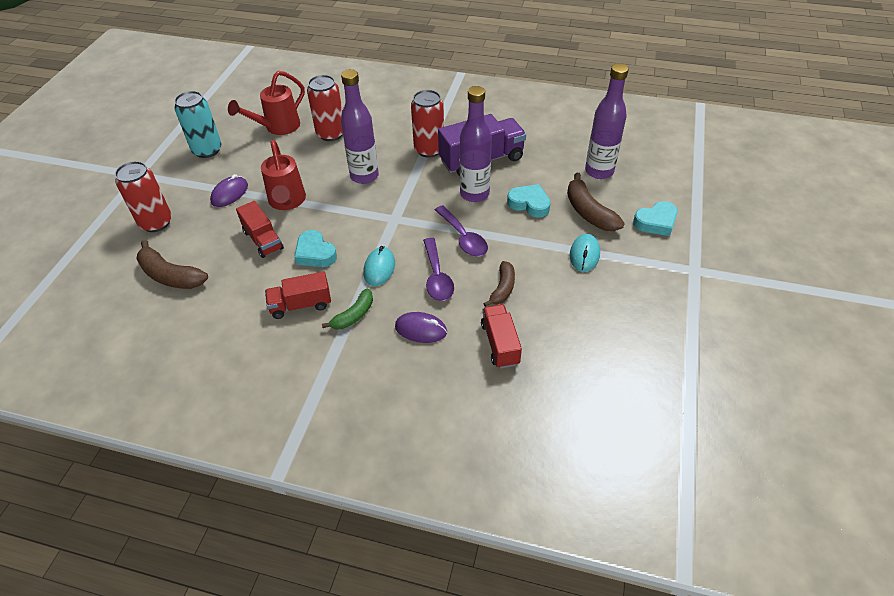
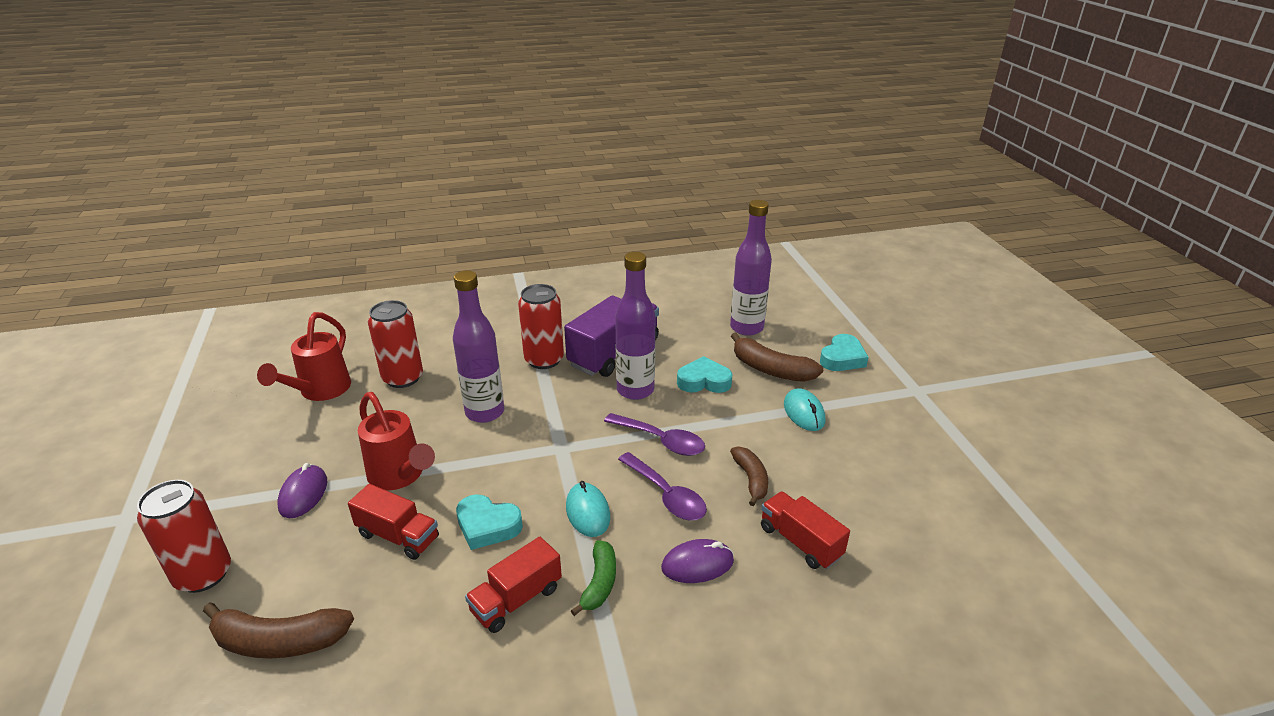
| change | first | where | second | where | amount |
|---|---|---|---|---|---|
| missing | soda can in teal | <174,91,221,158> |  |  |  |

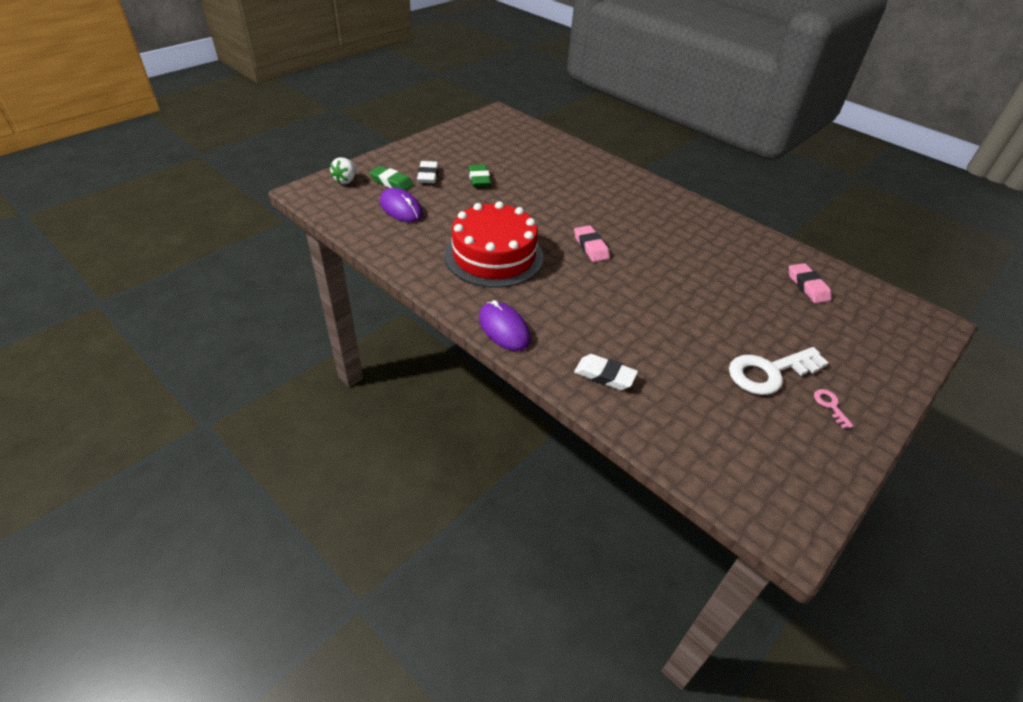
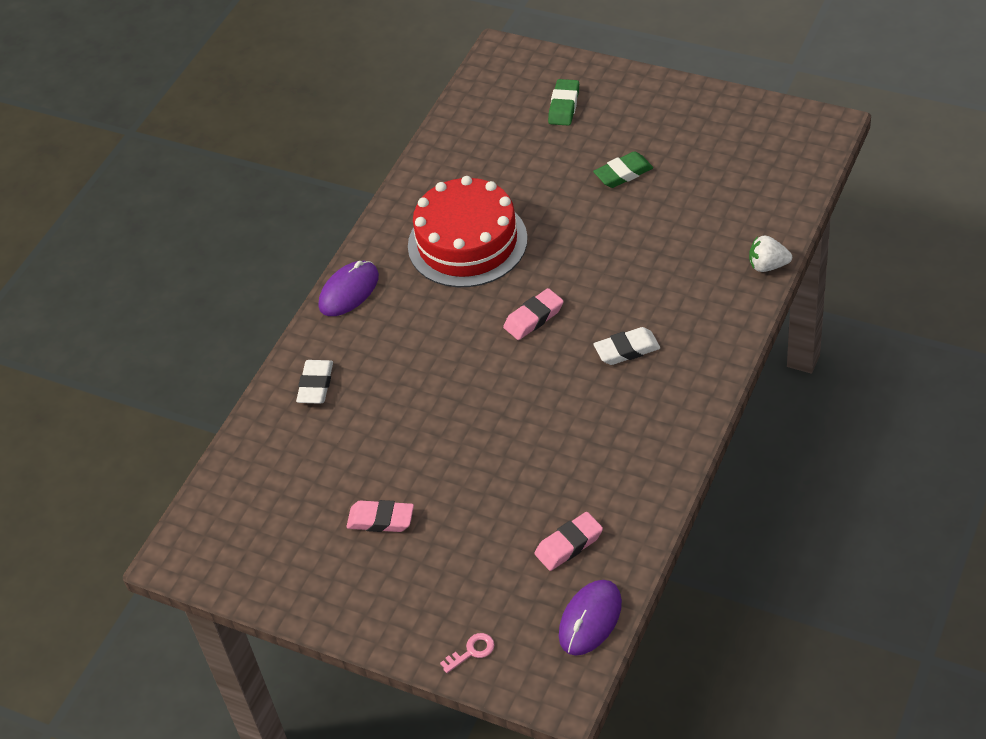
| change | first | where | second | where | amount |
|---|---|---|---|---|---|
| relocated | berry in snow-white | <330,157,357,184> |  | <749,235,792,272> |  |
| relocated | mouse in royal purple | <380,188,423,222> |  | <559,580,622,656> |  |
| relocated | eraser in snow-white | <417,161,439,183> |  | <594,327,660,365> |  |
| exchanged | latchkey in snow-white | <729,347,829,395> | eraser in rose-pink | <346,500,414,532> |  |
| relocated | latchkey in rose-pink | <814,389,854,428> |  | <440,633,494,673> |  |

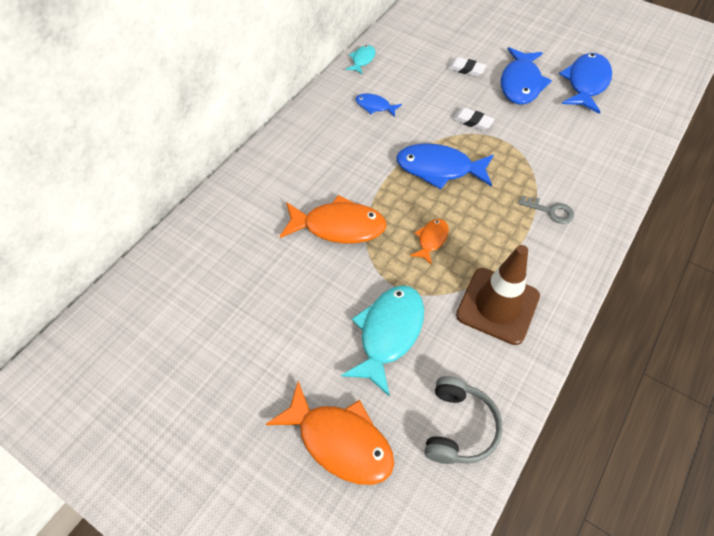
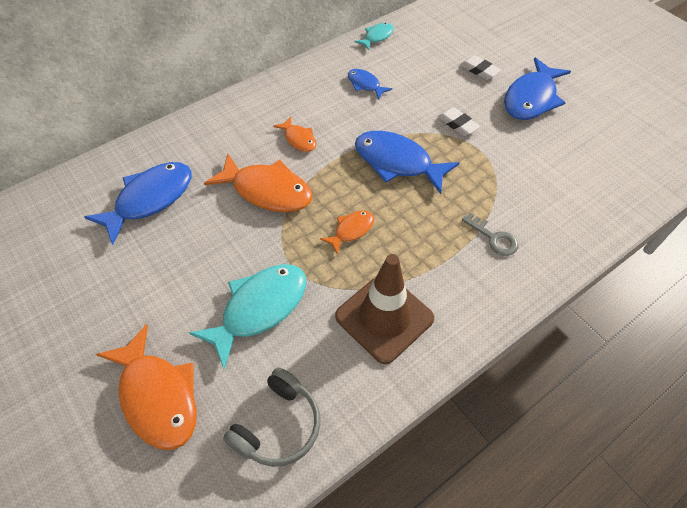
| change | first | where | second | where | amount |
|---|---|---|---|---|---|
| relocated | fish in blue | <559,53,612,114> |  | <84,162,192,245> |  |
| appeared |  |  | fish in orange | <273,116,317,152> |  |

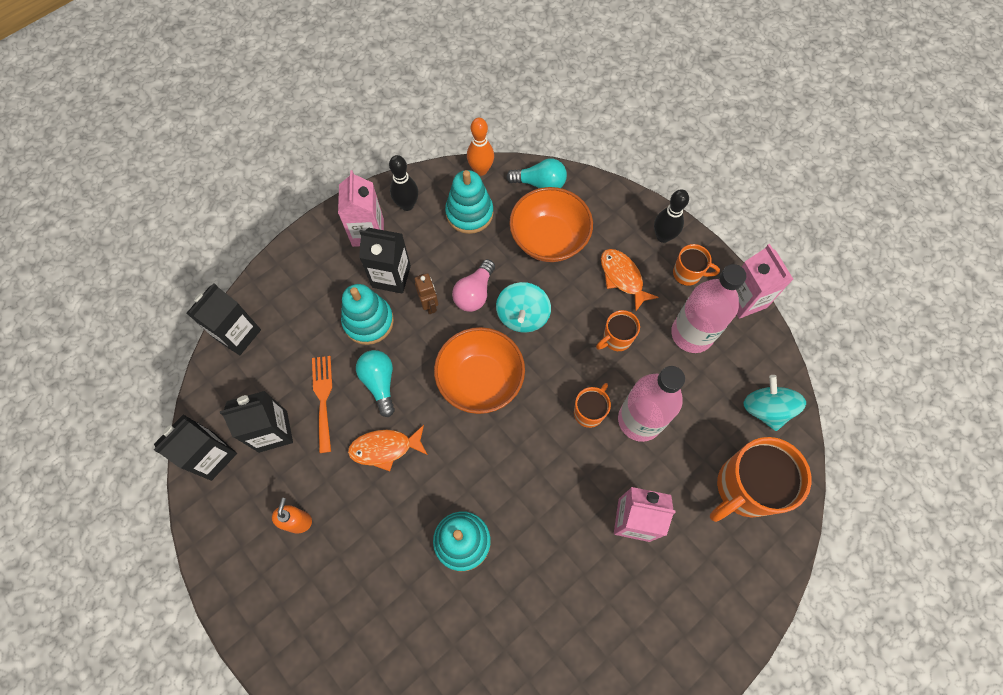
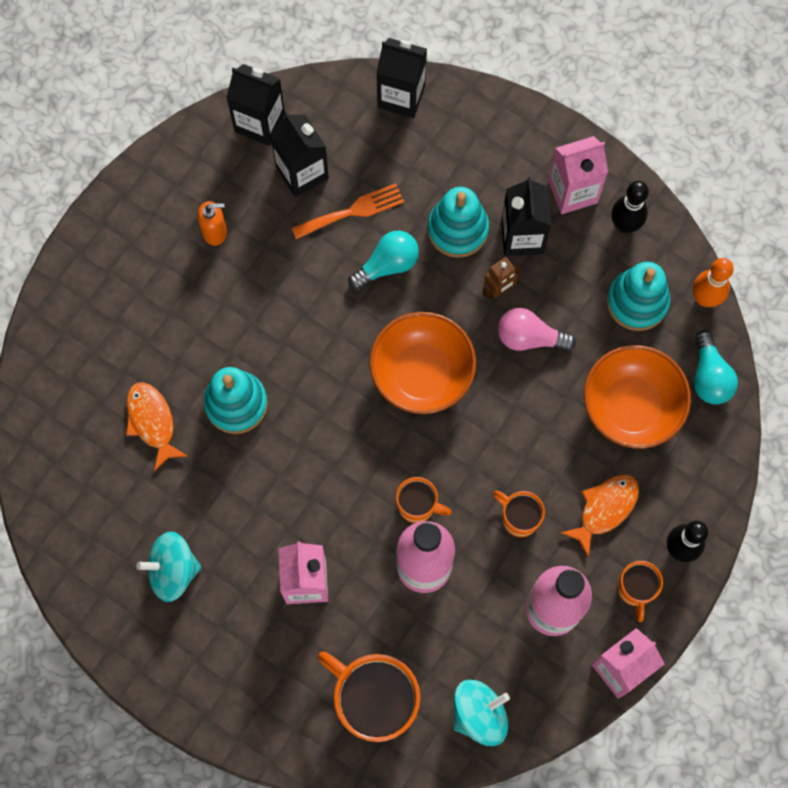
| change | first | where | second | where | amount |
|---|---|---|---|---|---|
| relocated | fish in orange | <348,425,428,471> |  | <126,382,187,471> |  |
| relocated | spinning top in teal | <496,282,551,333> |  | <136,531,202,602> |  |

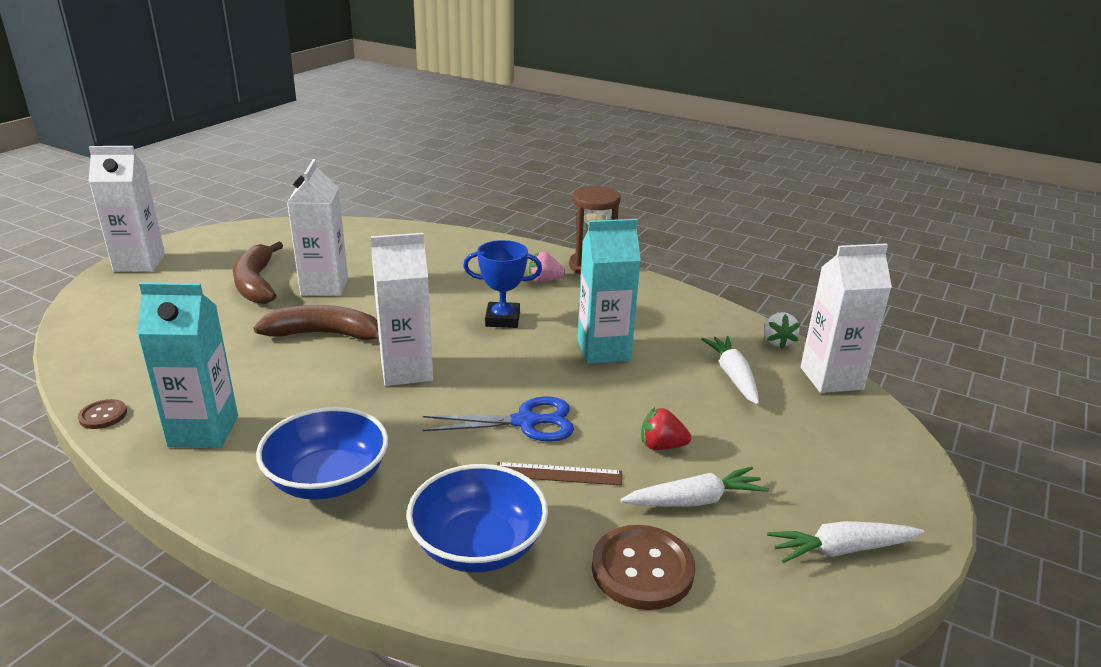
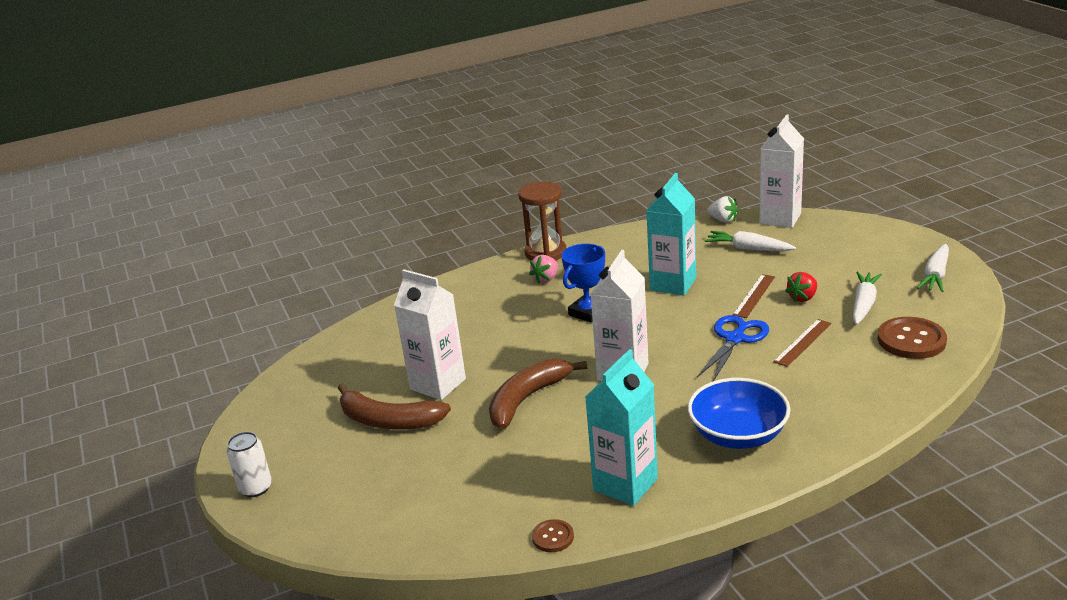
| change | first | where | second | where | amount |
|---|---|---|---|---|---|
| exchanged | carton in snow-white | <89,146,165,272> | soda can in snow-white | <226,432,272,497> |  |
| missing | serving bowl in blue | <406,464,548,573> |  |  |  |
| appeared |  |  | ruler in russet | <733,274,775,318> |  |

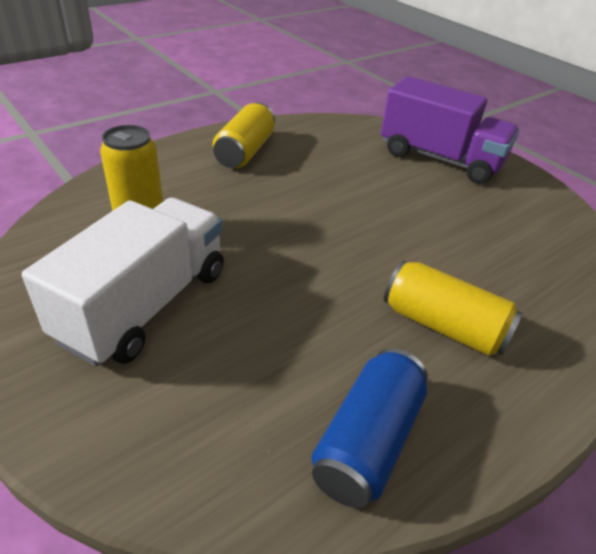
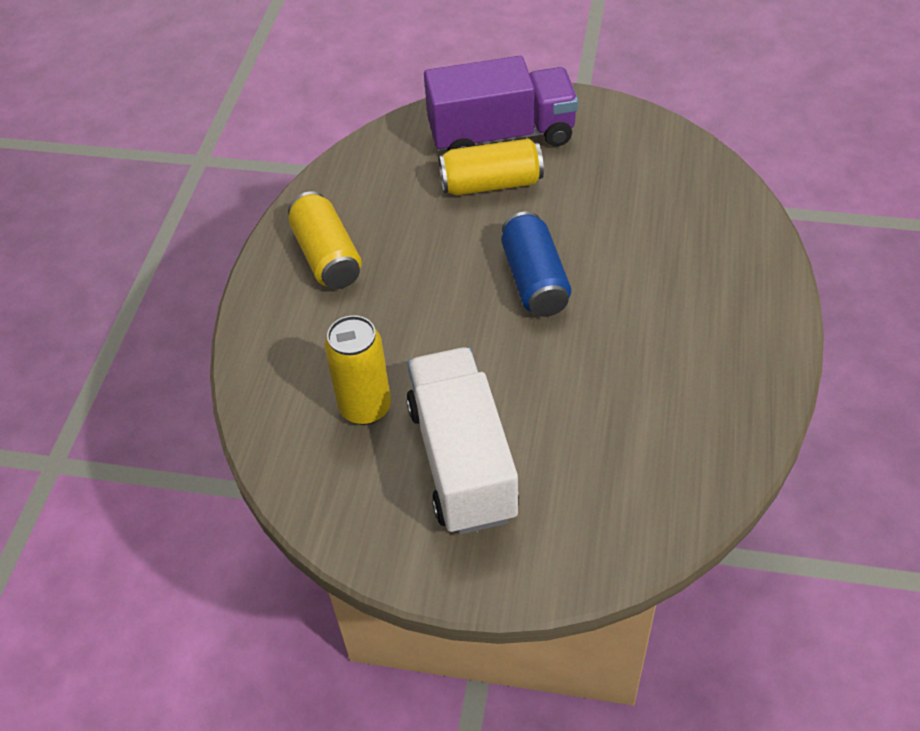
| change | first | where | second | where | amount |
|---|---|---|---|---|---|
| relocated | soda can in blue | <312,348,428,508> |  | <501,211,571,317> |  |
| relocated | soda can in golden | <384,260,523,356> |  | <438,139,544,196> |  |

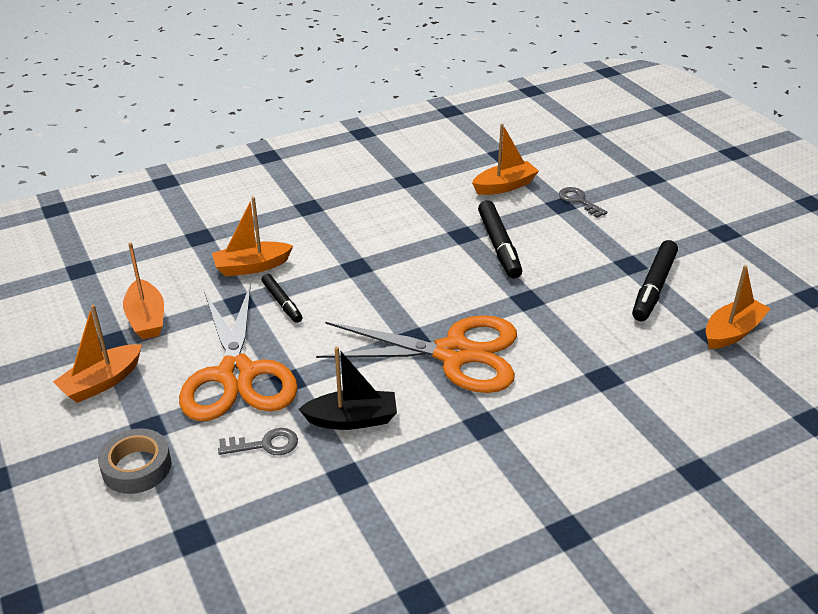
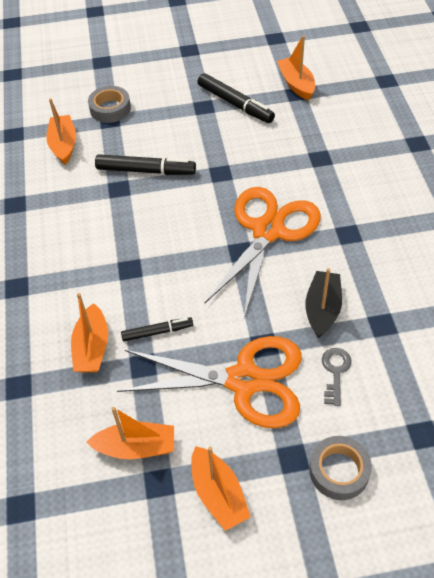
| change | first | where | second | where | amount |
|---|---|---|---|---|---|
| exchanged | latchkey in grey | <559,187,607,218> | roll of tape in grey | <88,86,131,123> |  |

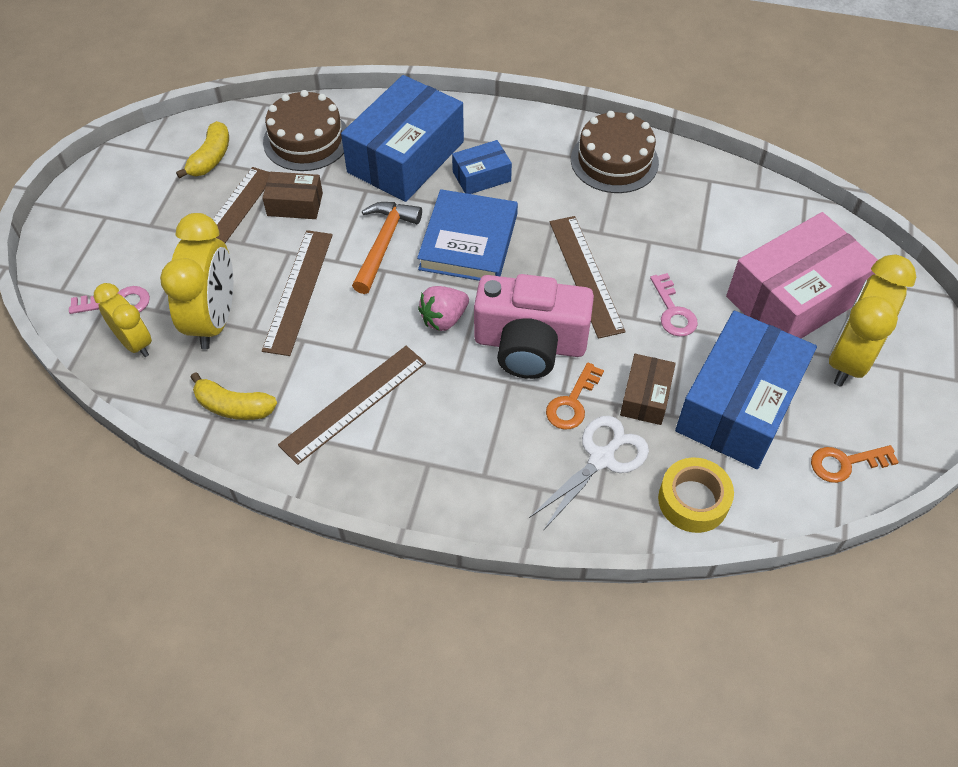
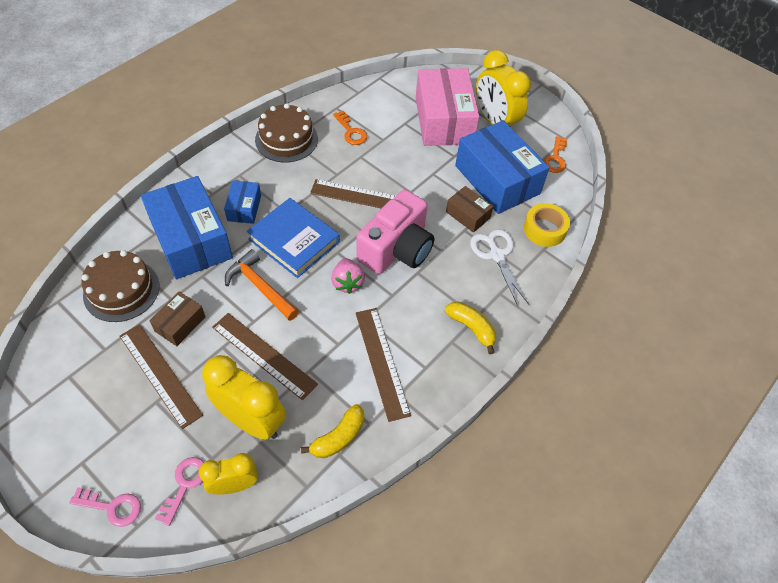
| change | first | where | second | where | amount |
|---|---|---|---|---|---|
| relocated | banana in golden | <176,121,229,179> |  | <445,302,496,354> |  |
| relocated | latchkey in orange | <546,362,604,430> |  | <333,111,367,145> |  |
| relocated | latchkey in rose-pink | <650,273,698,337> |  | <69,487,141,527> |  |

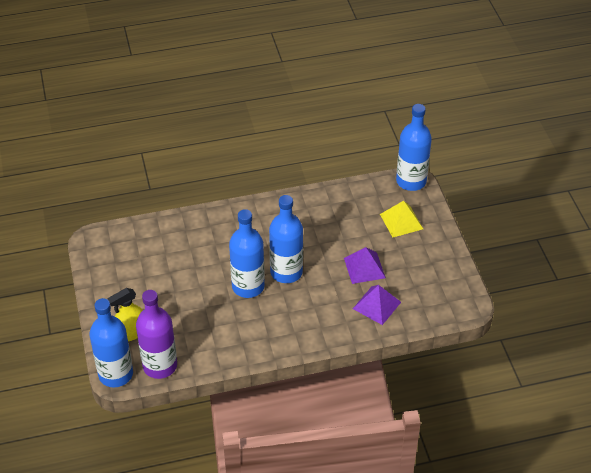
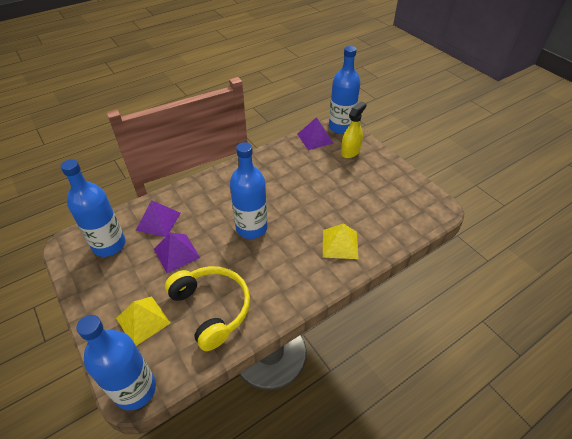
| change | first | where | second | where | amount |
|---|---|---|---|---|---|
| exchanged | flask in royal purple | <136,290,177,379> | pyramid in royal purple | <297,117,333,150> |  |
| relocated | flask in blue | <229,209,265,298> |  | <60,159,126,257> |  |
| appeared |  |  | headset in golden | <165,266,250,351> |  |
| appeared |  |  | pyramid in golden | <323,223,358,259> |  |

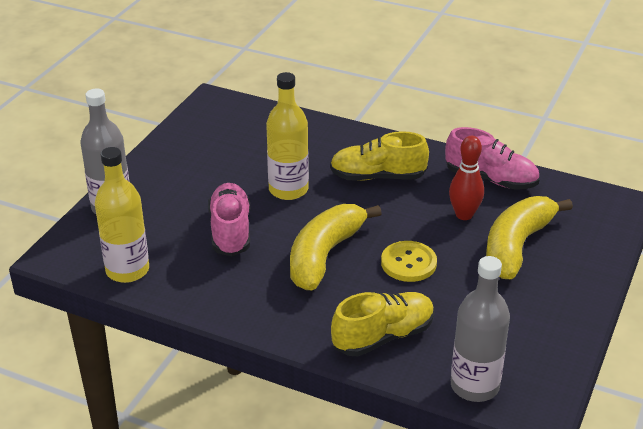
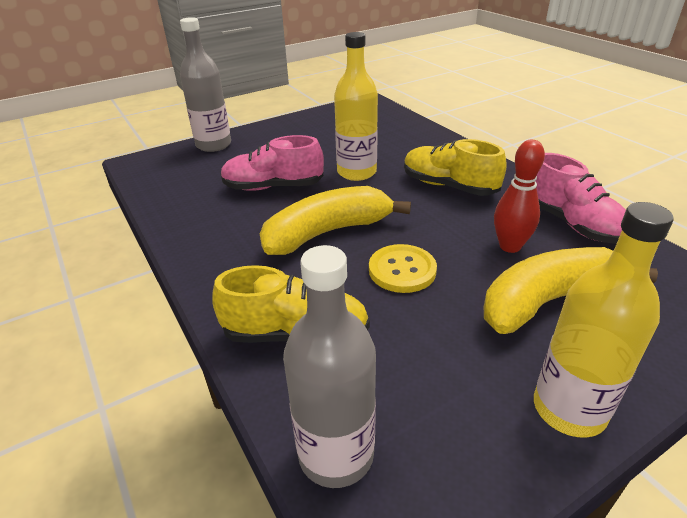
| change | first | where | second | where | amount |
|---|---|---|---|---|---|
| relocated | flask in golden | <95,147,149,283> |  | <534,202,674,438> |  |
| spun | lace-up shoe in rose-pink | <208,183,250,256> |  | <220,135,324,191> | 120 degrees counterclockwise |

